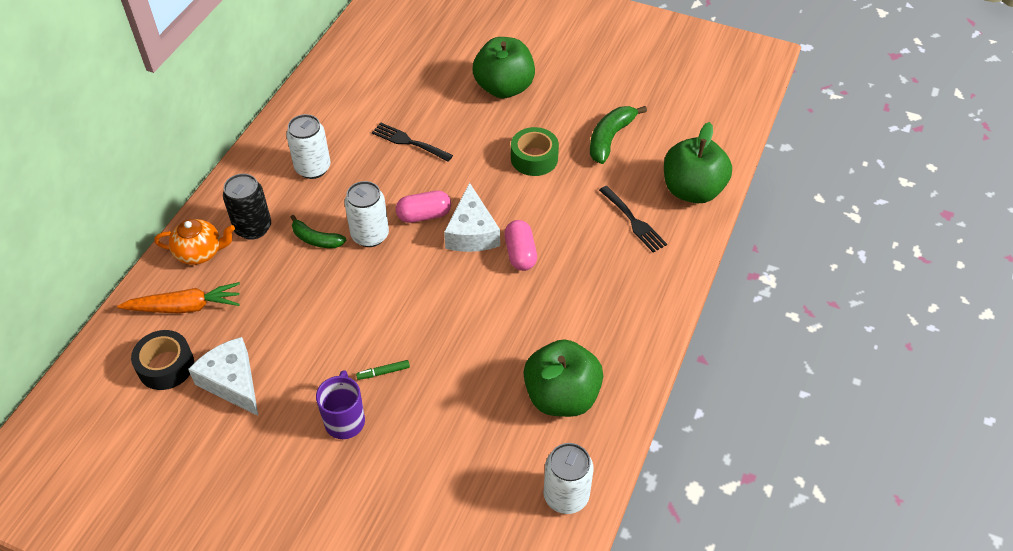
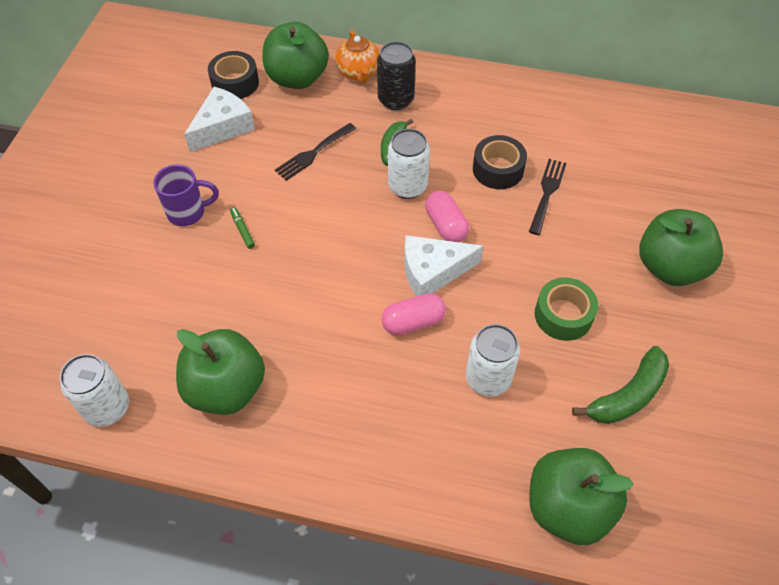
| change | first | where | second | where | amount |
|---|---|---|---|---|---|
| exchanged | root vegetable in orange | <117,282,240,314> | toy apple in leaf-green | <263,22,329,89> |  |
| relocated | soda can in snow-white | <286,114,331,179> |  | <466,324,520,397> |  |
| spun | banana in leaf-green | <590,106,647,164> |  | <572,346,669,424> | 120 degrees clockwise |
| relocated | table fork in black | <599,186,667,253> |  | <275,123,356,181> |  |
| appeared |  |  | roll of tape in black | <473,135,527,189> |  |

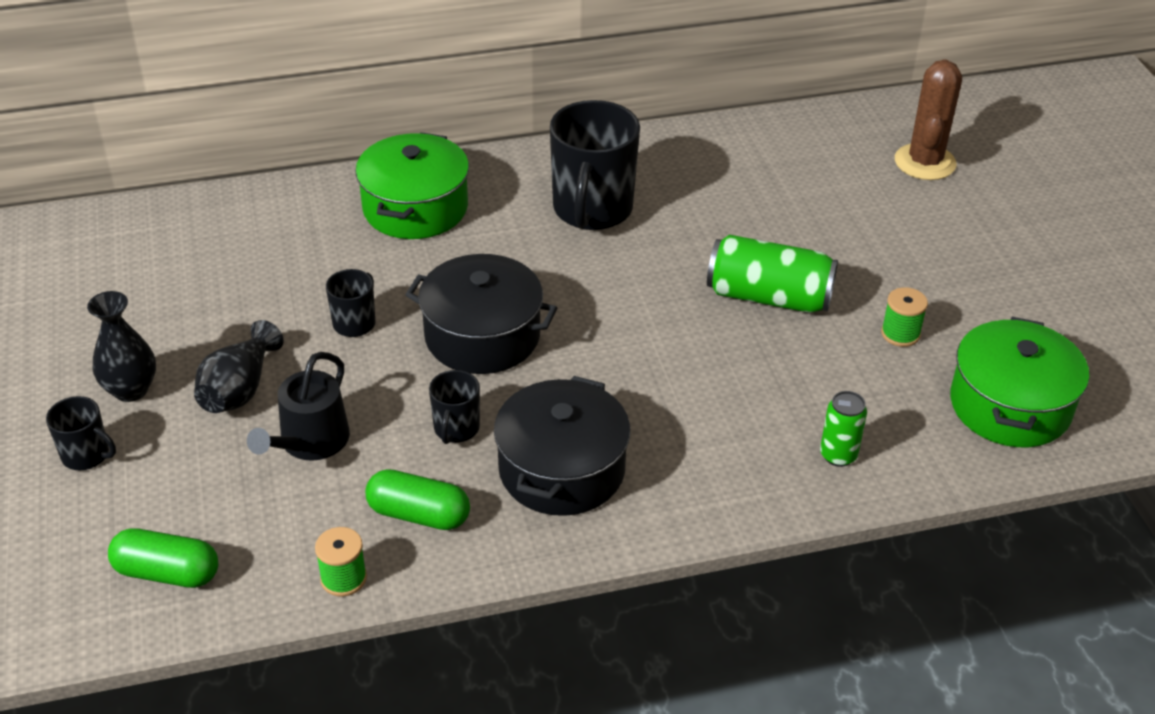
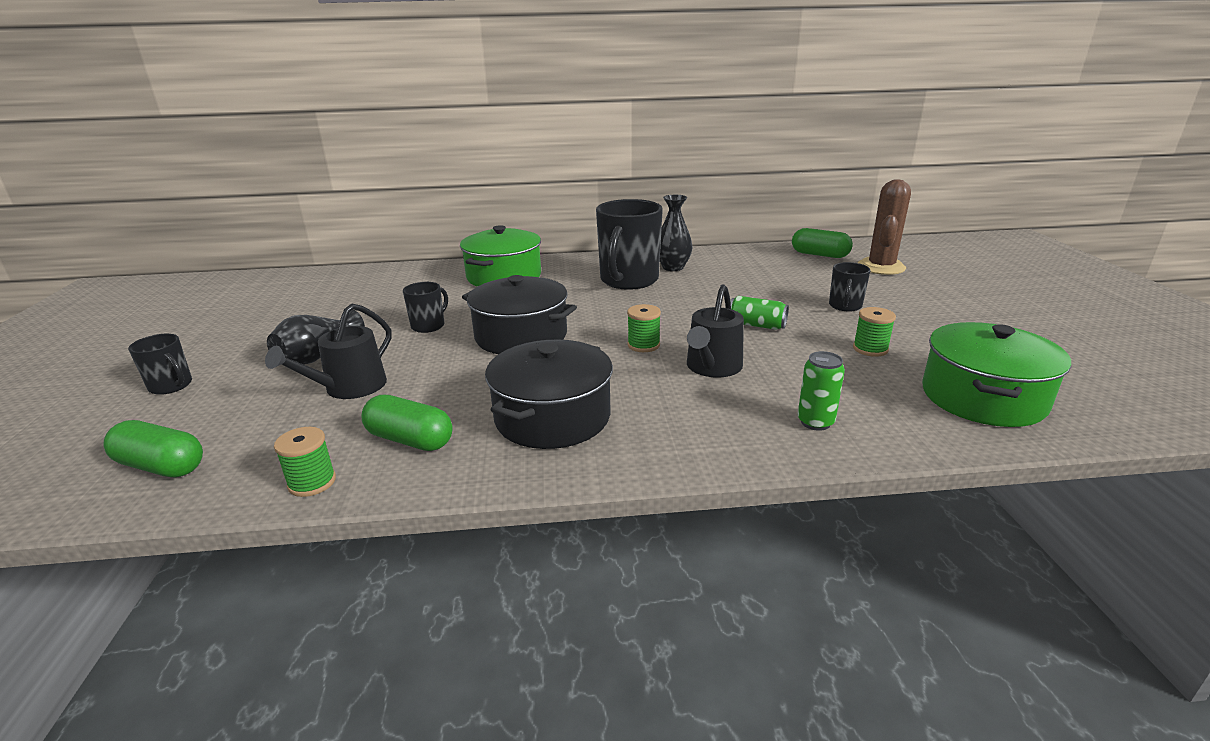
| change | first | where | second | where | amount |
|---|---|---|---|---|---|
| relocated | vase in black | <87,291,156,402> |  | <660,195,692,271> |  |
| relocated | coffee mug in black | <429,370,480,444> |  | <829,262,871,311> |  |
| size | soda can in leaf-green | <707,235,838,313> |  | <730,296,789,330> | x0.56 |
| appeared |  |  | bobbin in leaf-green | <627,304,661,352> |  |
| appeared |  |  | sprinkling can in black | <687,284,744,377> |  |
| appeared |  |  | capsule in leaf-green | <792,228,853,258> |  |

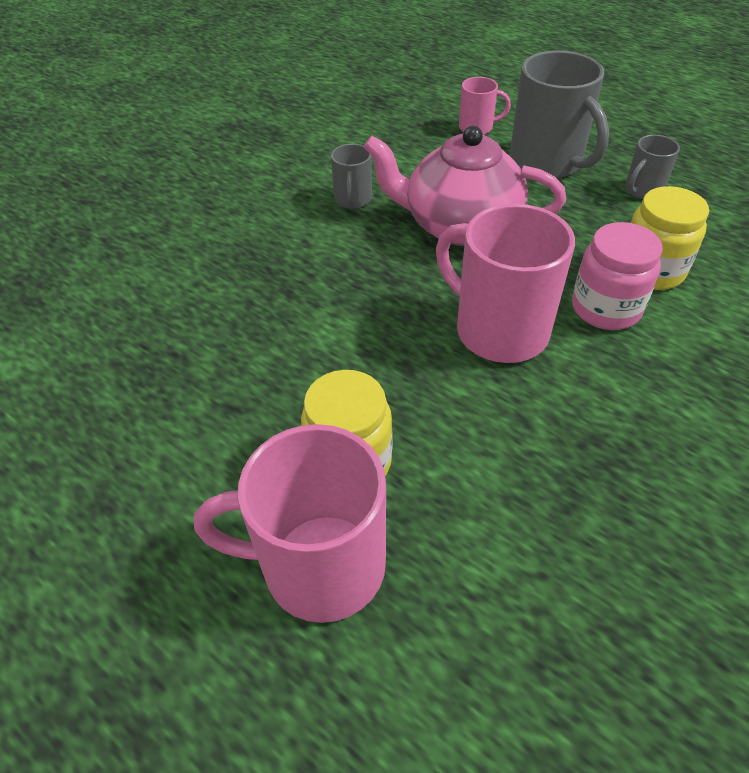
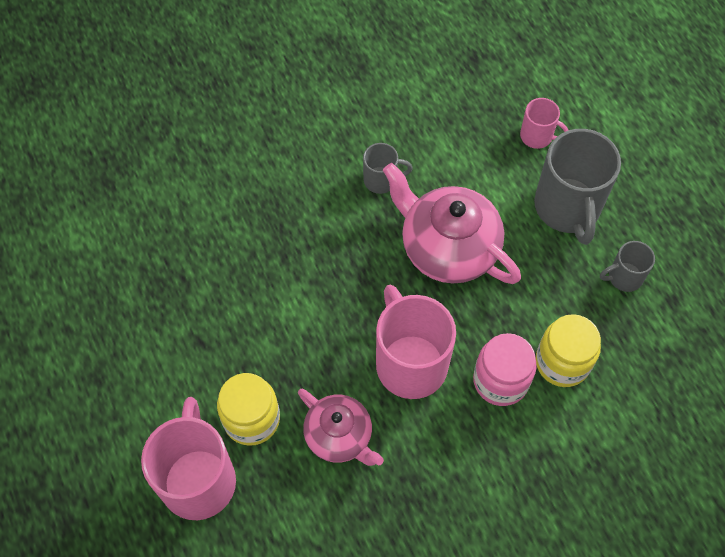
| change | first | where | second | where | amount |
|---|---|---|---|---|---|
| spun | coffee mug in rose-pink | <194,424,386,623> |  | <141,397,236,520> | 60 degrees clockwise |
| spun | coffee mug in grey | <331,144,372,209> |  | <363,143,413,194> | 120 degrees counterclockwise |
| appeared |  |  | china teapot in rose-pink | <298,389,384,466> |  |

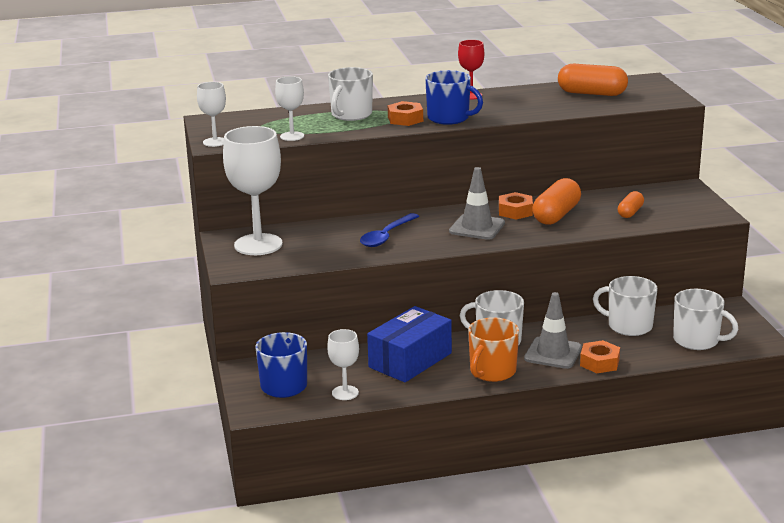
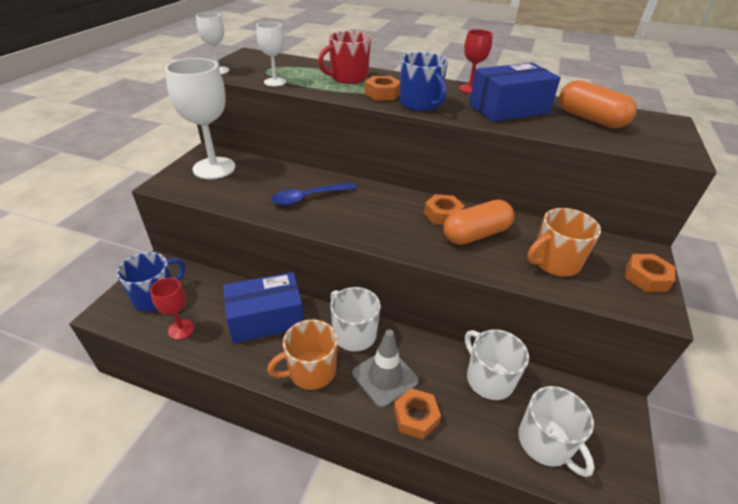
| change | first | where | second | where | amount |
|---|---|---|---|---|---|
| colour | goblet in snow-white | <327,329,359,400> | goblet in red | <150,278,194,340> |  |
| colour | coffee mug in snow-white | <328,67,373,121> | coffee mug in red | <318,31,371,84> |  |
| missing | traffic cone in grey | <449,167,505,240> |  |  |  |
| exchanged | capsule in orange | <617,191,644,218> | coffee mug in orange | <527,208,601,277> |  |
| appeared |  |  | box in blue | <469,63,561,122> |  |
| appeared |  |  | hexagon nut in orange | <625,254,675,292> |  |

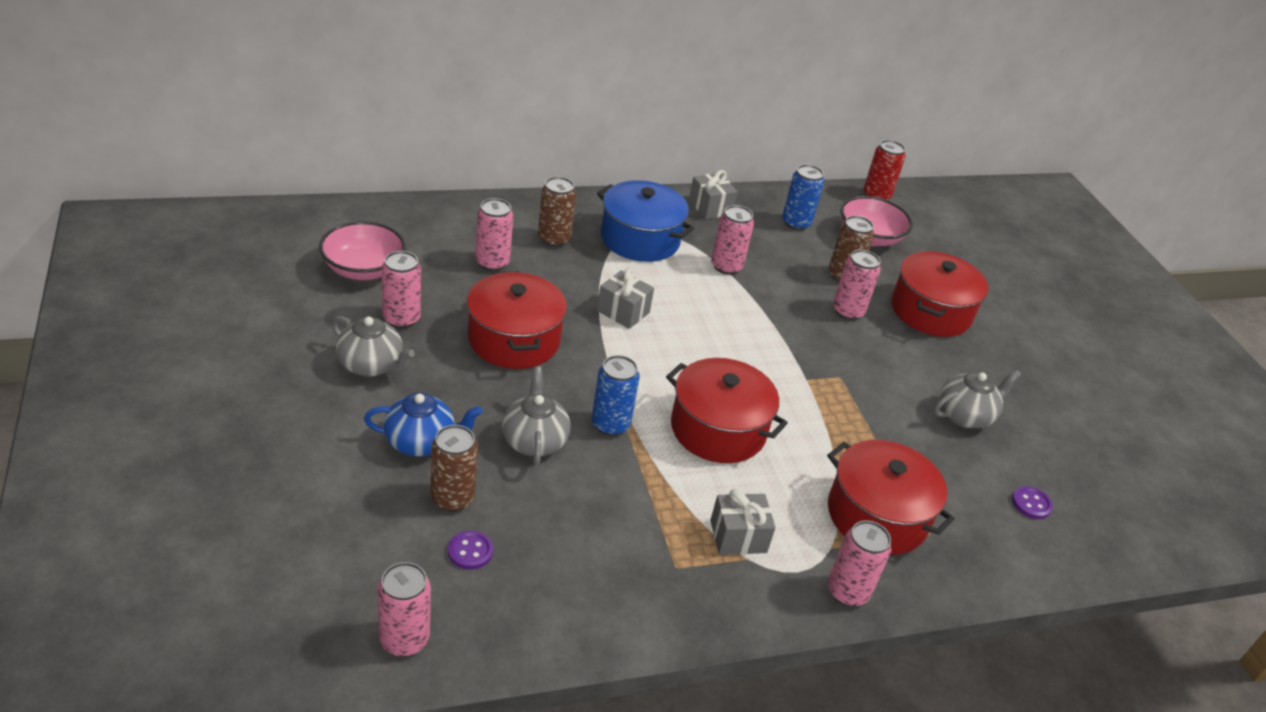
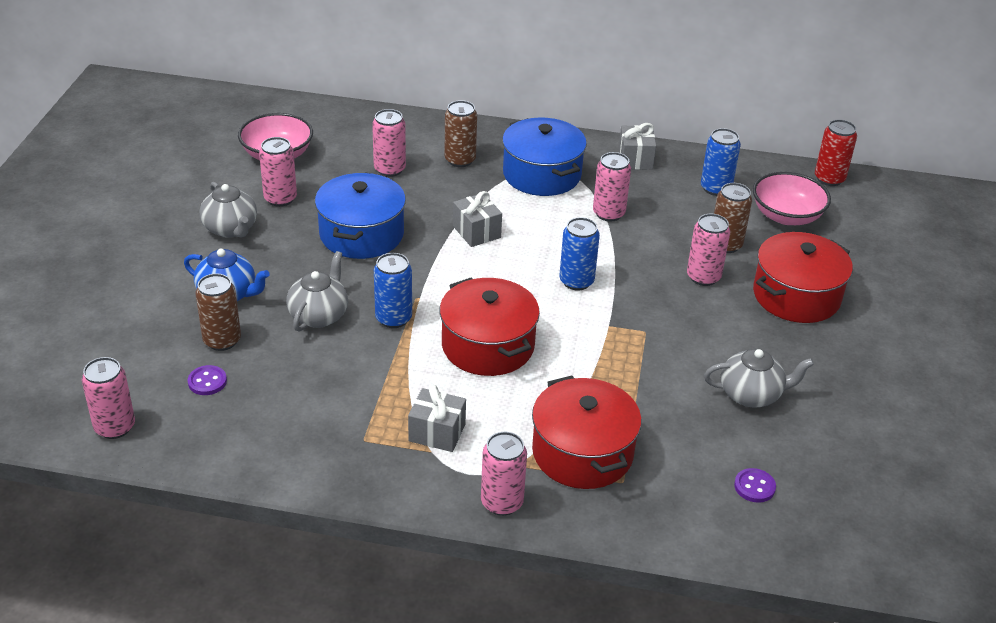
| change | first | where | second | where | amount |
|---|---|---|---|---|---|
| colour | pot in red | <467,271,567,369> | pot in blue | <315,173,406,259> |  |
| appeared |  |  | soda can in blue | <559,217,600,291> |  |

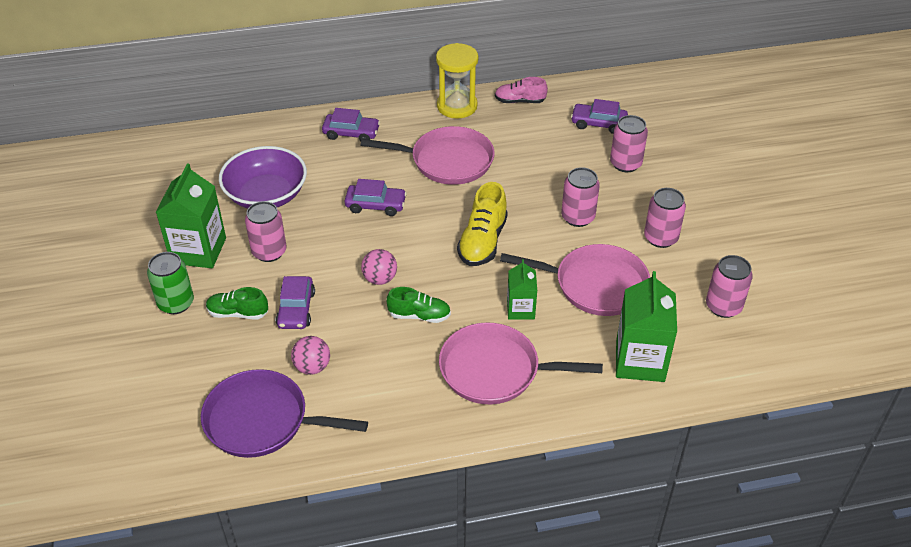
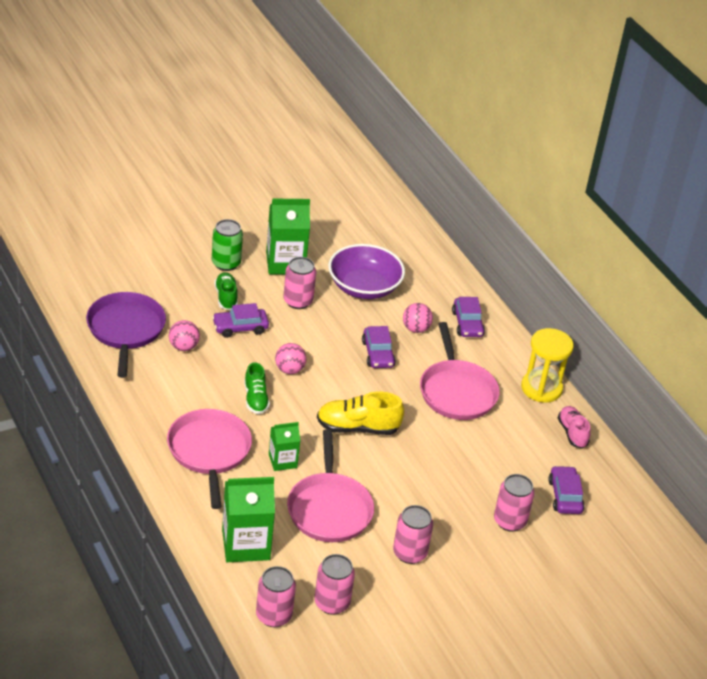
| change | first | where | second | where | amount |
|---|---|---|---|---|---|
| relocated | soda can in rose-pink | <561,167,600,227> |  | <256,566,296,627> |  |
| appeared |  |  | sphere in rose-pink | <403,303,433,333> |  |

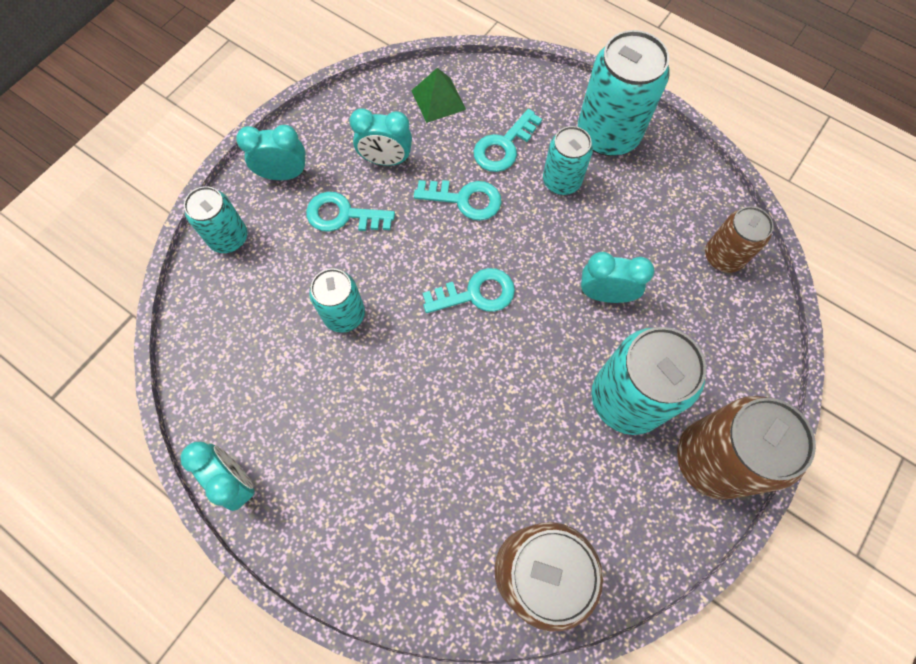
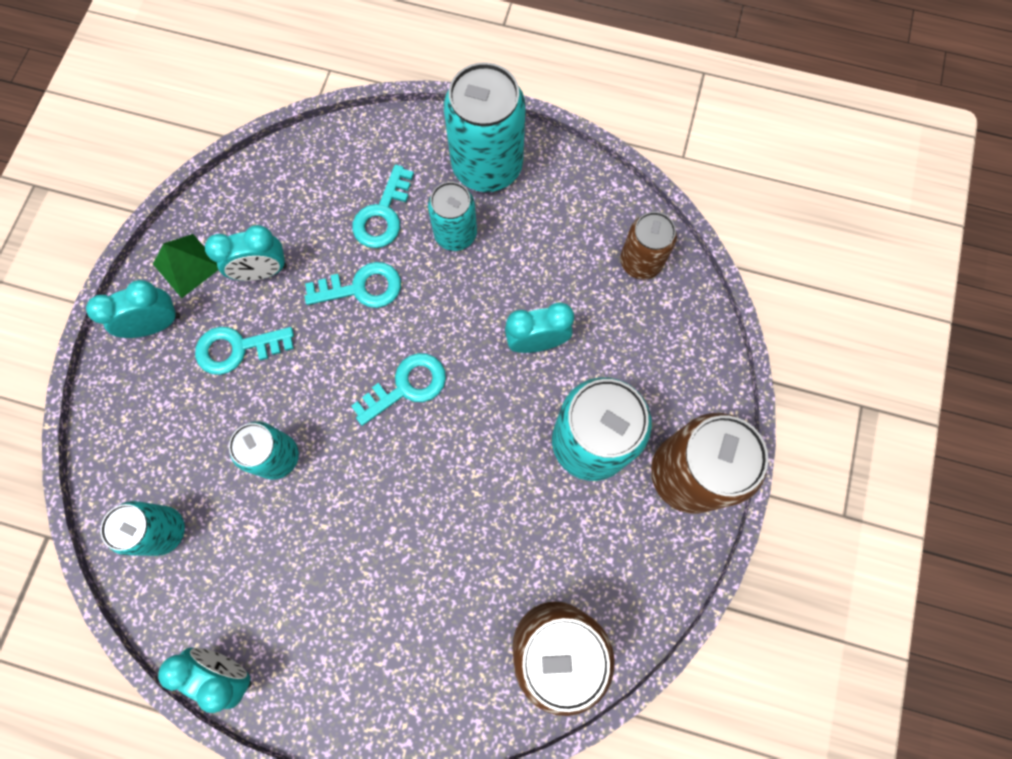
| change | first | where | second | where | amount |
|---|---|---|---|---|---|
| relocated | soda can in teal | <184,186,248,253> |  | <100,501,185,556> |  |
| relocated | pyramid in leaf-green | <411,68,466,123> |  | <153,234,218,298> |  |

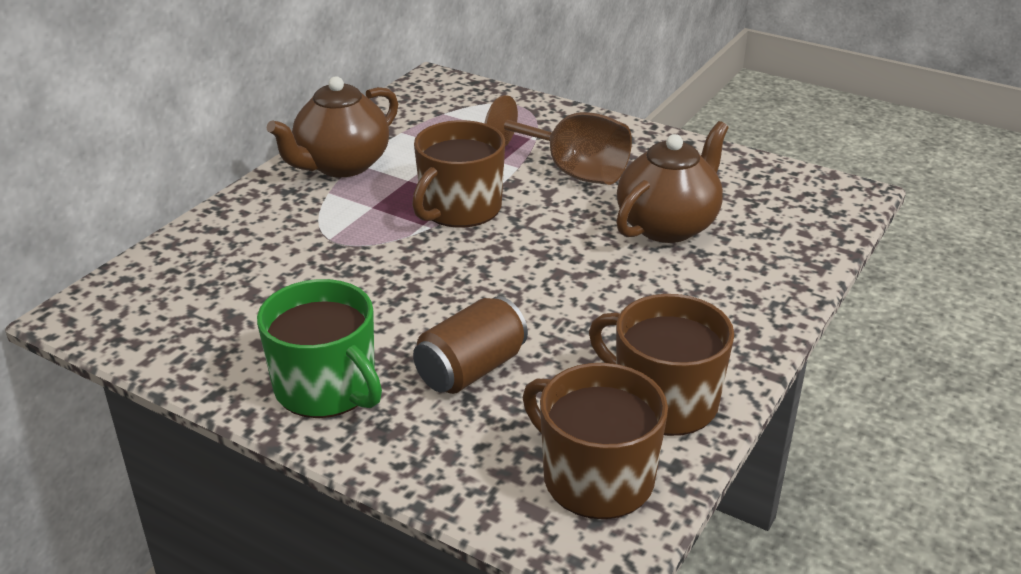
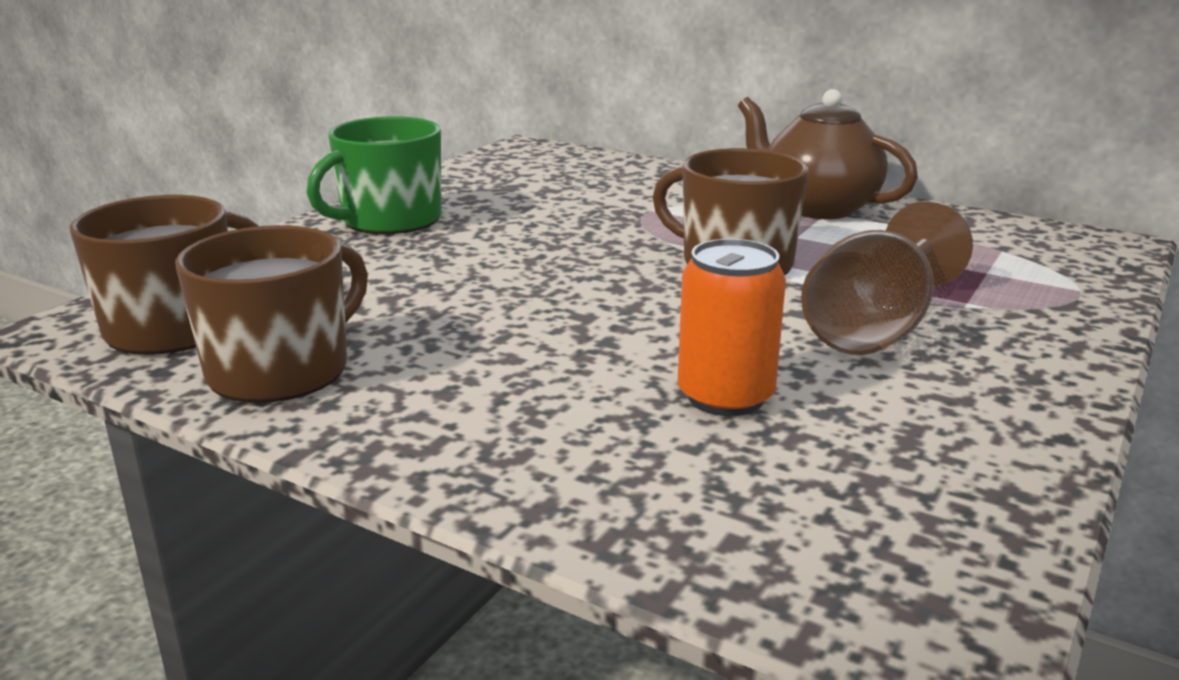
| change | first | where | second | where | amount |
|---|---|---|---|---|---|
| missing | soda can in russet | <413,296,528,394> |  |  |  |
| exchanged | china teapot in russet | <616,121,728,243> | soda can in orange | <678,239,786,416> |  |

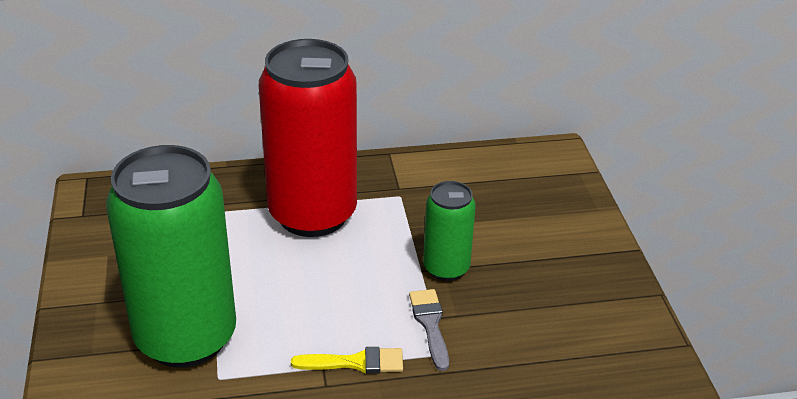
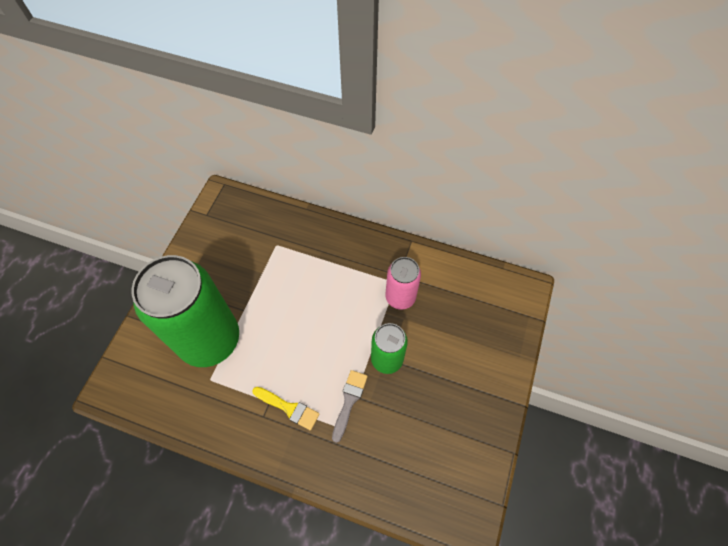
| change | first | where | second | where | amount |
|---|---|---|---|---|---|
| missing | soda can in red | <259,39,357,237> |  |  |  |
| appeared |  |  | soda can in rose-pink | <385,257,421,310> |  |

